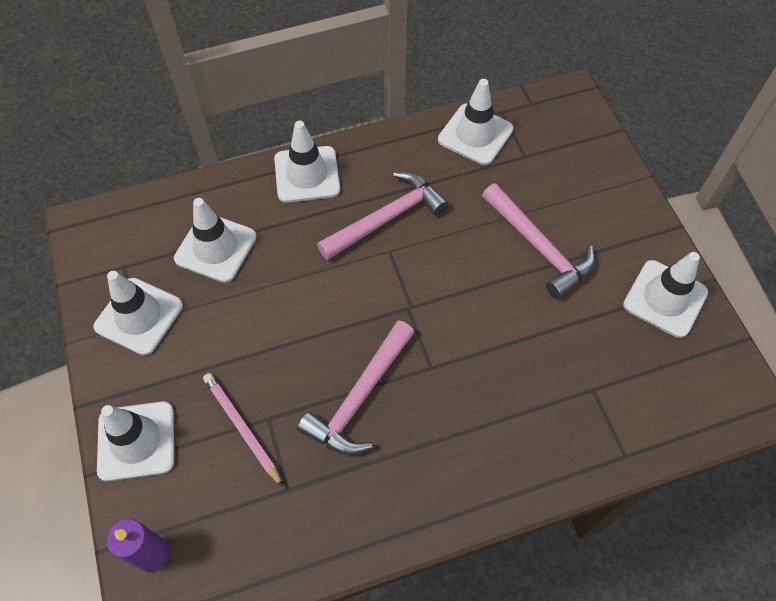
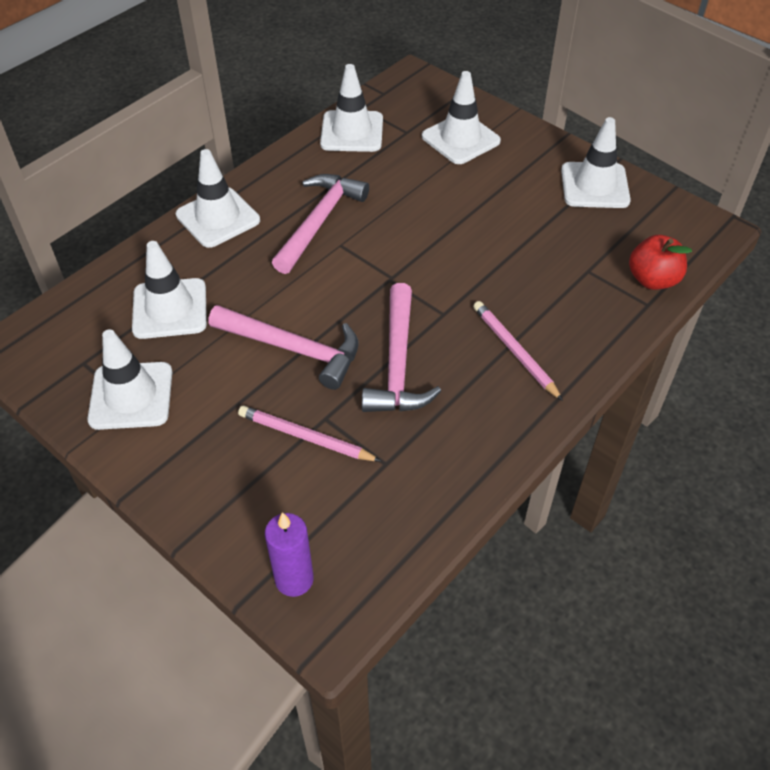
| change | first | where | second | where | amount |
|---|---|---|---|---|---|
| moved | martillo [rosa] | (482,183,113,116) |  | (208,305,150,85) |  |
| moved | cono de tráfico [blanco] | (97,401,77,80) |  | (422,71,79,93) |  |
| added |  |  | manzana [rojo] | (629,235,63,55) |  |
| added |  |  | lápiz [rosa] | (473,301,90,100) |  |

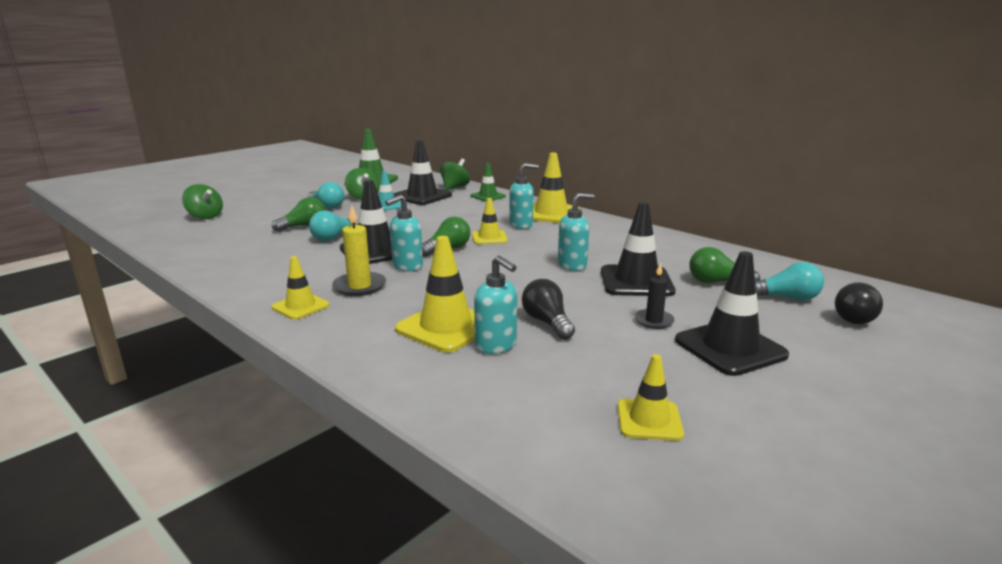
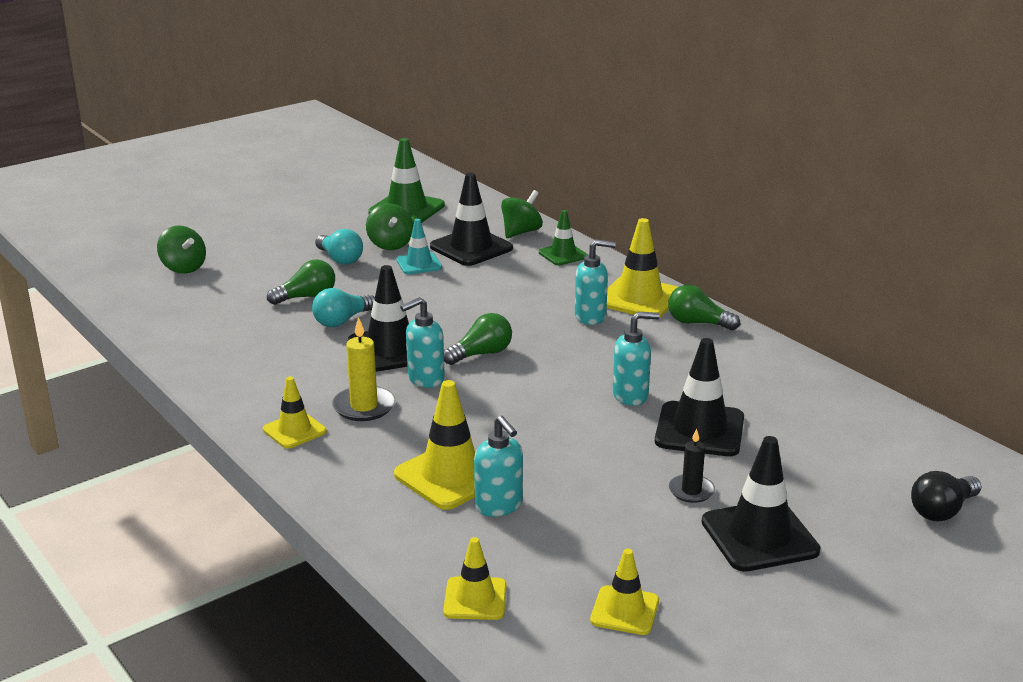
| change | first | where | second | where | amount |
|---|---|---|---|---|---|
| moved | cono de tráfico [amarillo] | (472,198,36,46) |  | (443,537,64,83) |  |
| moved | bombilla [verde] | (689,247,71,36) |  | (668,284,72,46) |  |
| removed | bombilla [turquesa] | (755,262,69,39) |  |  |  |
| removed | bombilla [negro] | (522,279,53,61) |  |  |  |

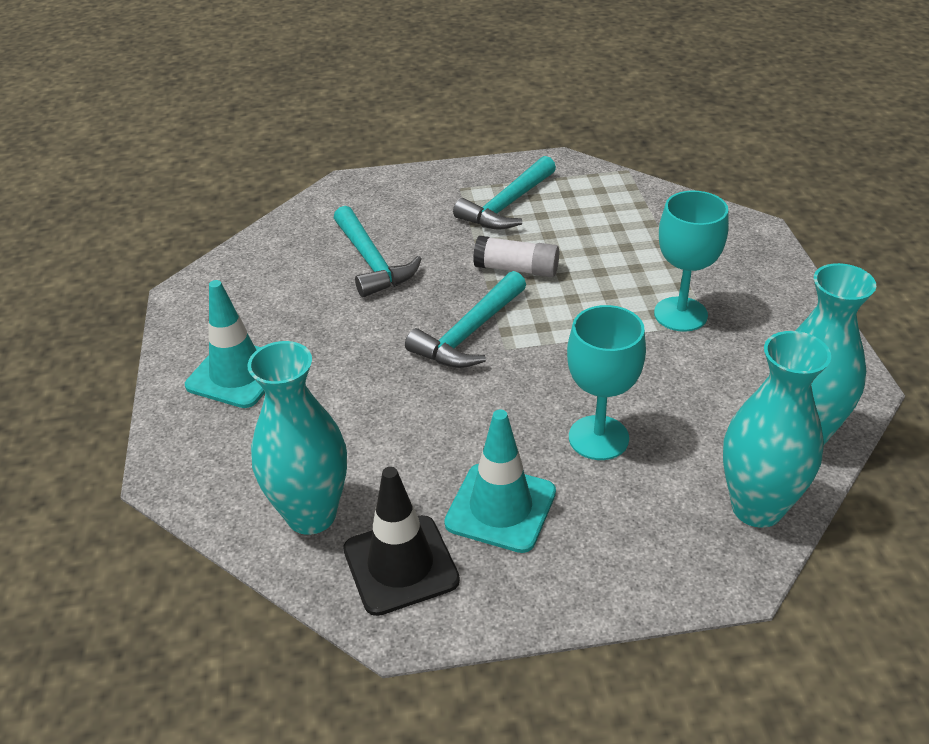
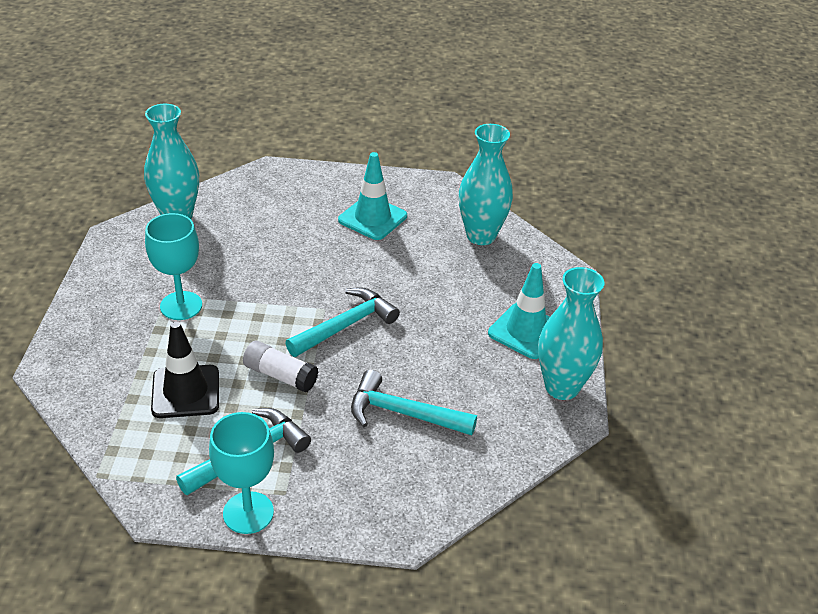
| change | first | where | second | where | amount |
|---|---|---|---|---|---|
| turned | martillo [turquesa] | (334,206,88,91) |  | (351,370,126,65) | 60 degrees counterclockwise |
| moved | copa [turquesa] | (567,305,79,155) |  | (209,412,65,122) |  |
| moved | florero [turquesa] | (723,331,108,197) |  | (538,267,67,133) |  |
| moved | cono de tráfico [negro] | (343,467,117,149) |  | (151,321,68,97) |  |

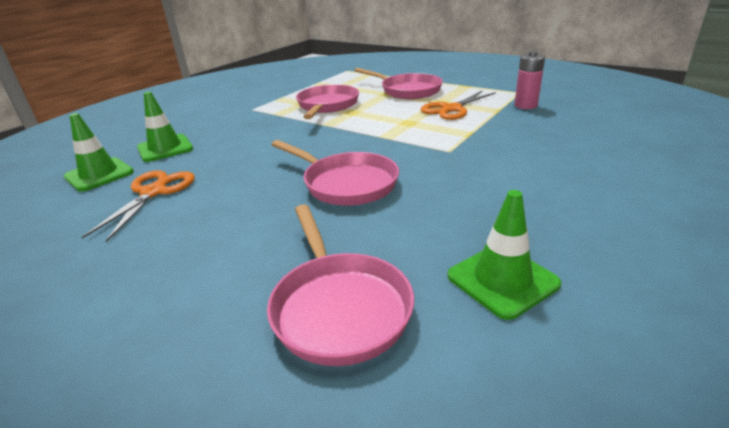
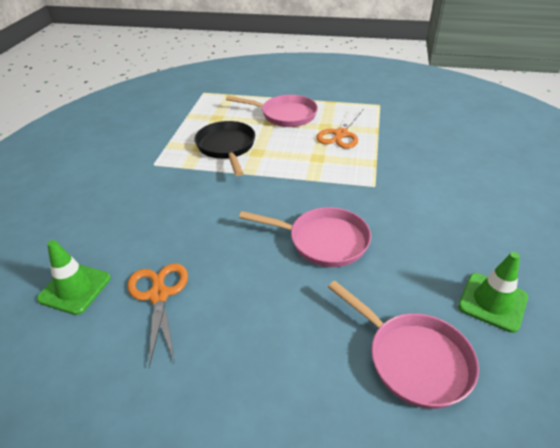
| change | first | where | second | where | amount |
|---|---|---|---|---|---|
| removed | pila [rosa] | (515,51,30,58) |  |  |  |
| recoloured | sartén [rosa] | (296,84,63,35) | sartén [negro] | (194,121,61,55) |  |
| removed | cono de tráfico [verde] | (137,92,56,70) |  |  |  |

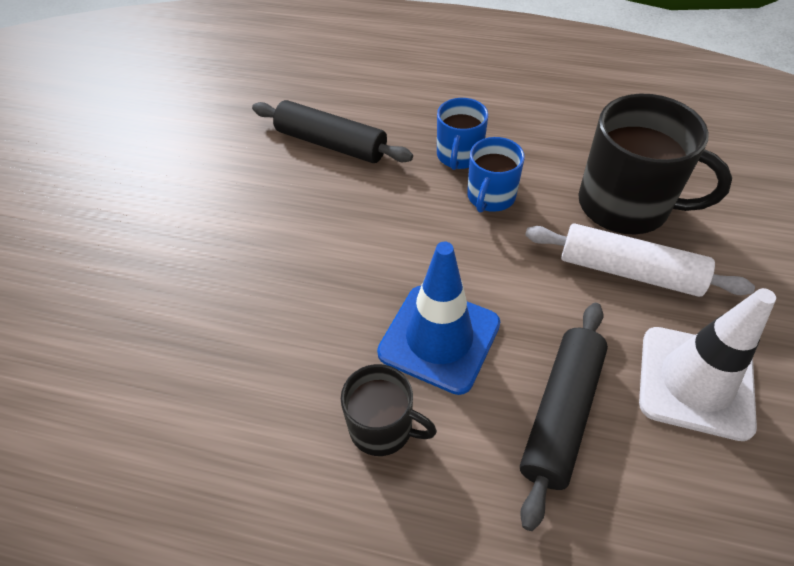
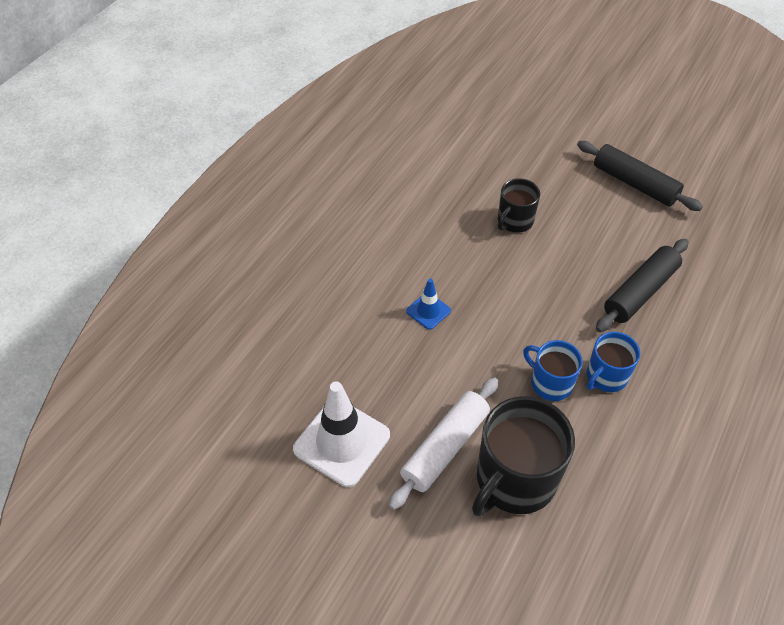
| change | first | where | second | where | amount |
|---|---|---|---|---|---|
| turned | taza [azul] | (437,98,51,72) |  | (587,332,53,60) | 75 degrees counterclockwise |
| resized | cono de tráfico [azul] | (377,242,123,153) |  | (406,279,45,51) | x0.51 |
| moved | rodillo [negro] | (520,303,88,228) |  | (577,141,126,70) |  |
| moved | taza [negro] | (341,364,96,92) |  | (498,178,42,55) |  |

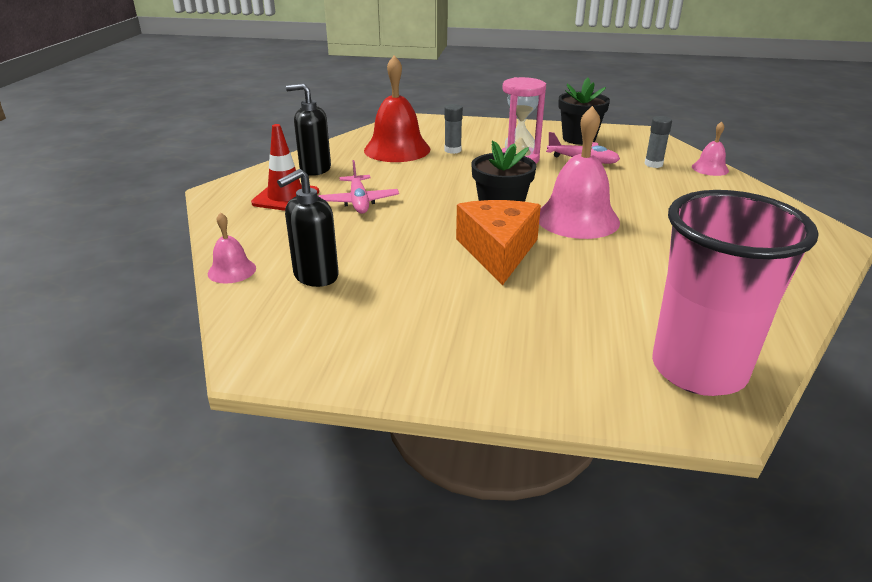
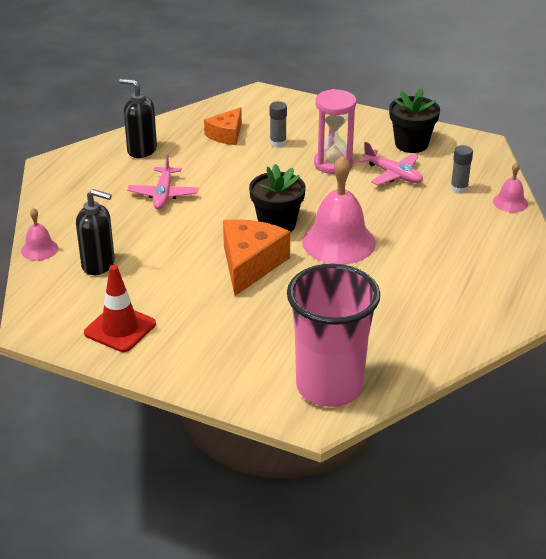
| change | first | where | second | where | amount |
|---|---|---|---|---|---|
| replaced | campana [rojo] | (364,55,66,107) | queso [naranja] | (204,107,38,38) |  |
| moved | cono de tráfico [rojo] | (251,124,68,87) |  | (84,265,72,87) |  |
| turned | dispensador de jabón [negro] | (277,169,62,118) |  | (76,189,39,86) | 135 degrees counterclockwise |

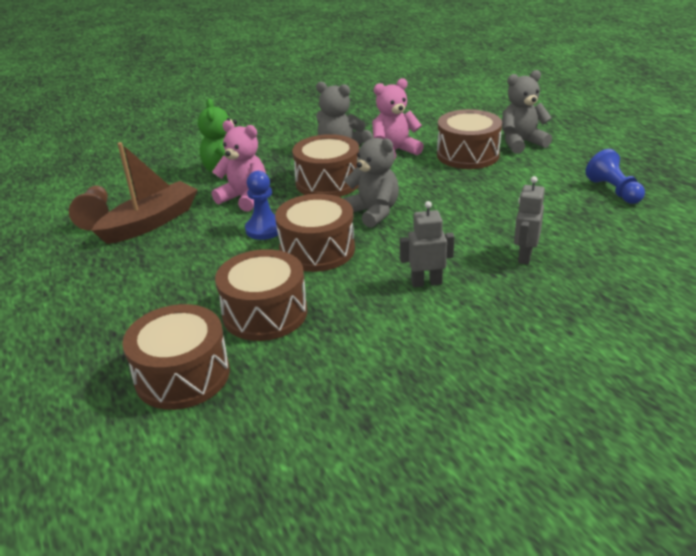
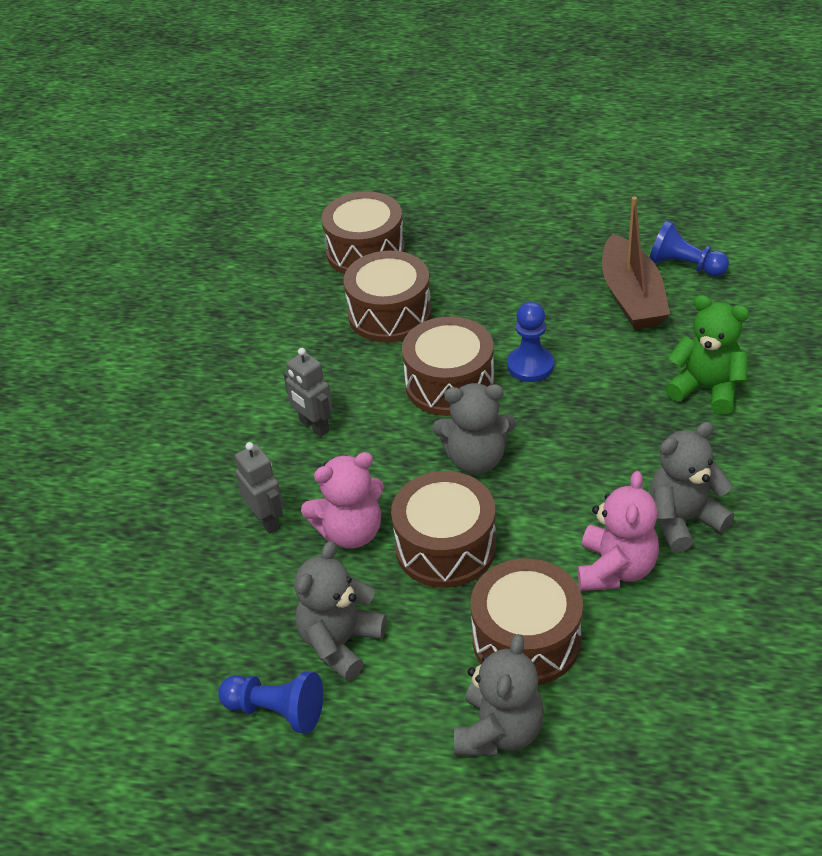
| change | first | where | second | where | amount |
|---|---|---|---|---|---|
| moved | osito [rosa] | (212,120,54,92) |  | (301,452,83,96) |  |
| moved | tambor [marrón] | (292,134,67,63) |  | (391,471,105,117) |  |
| recoloured | peón [marrón] | (69,185,40,46) | peón [azul] | (650,221,79,56) |  |
| turned | robot [gris] | (400,201,54,86) |  | (283,348,50,89) | 105 degrees clockwise |
| added |  |  | osito [gris] | (294,541,93,140) |  |

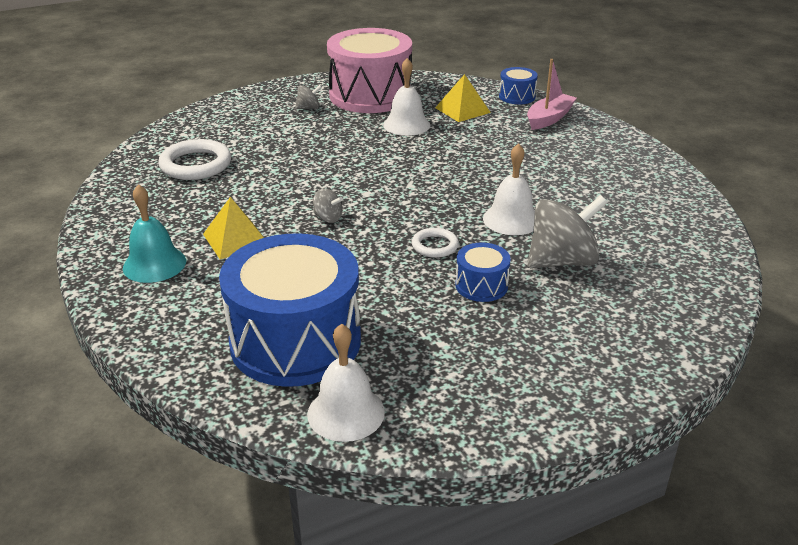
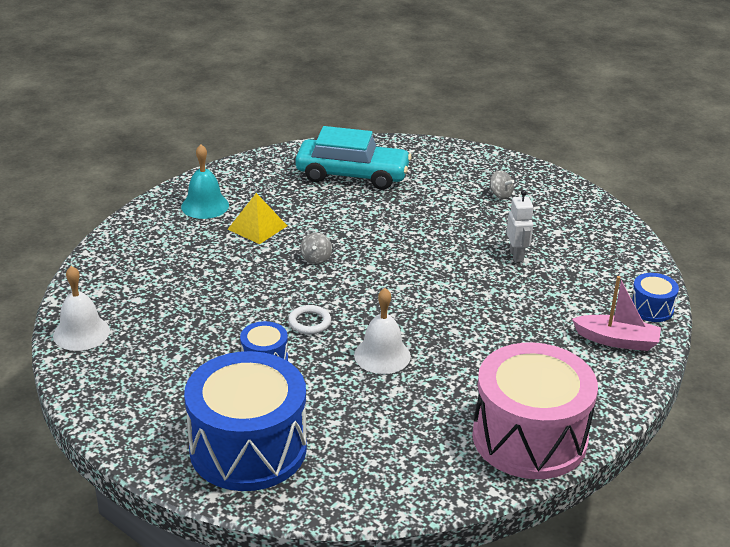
| change | first | where | second | where | amount |
|---|---|---|---|---|---|
| moved | tambor [rosa] | (327,28,85,85) |  | (472,342,126,137) |  |
| replaced | campana [blanco] | (383,58,47,78) | robot [blanco] | (506,190,28,72) |  |
| removed | pirámide [amarillo] | (435,74,56,48) |  |  |  |
| replaced | anillo [blanco] | (158,139,73,41) | coche [turquesa] | (295,126,117,64) |  |
| removed | peonza [gris] | (527,195,81,74) |  |  |  |
| moved | tambor [azul] | (219,233,142,154) |  | (184,351,123,140) |  |

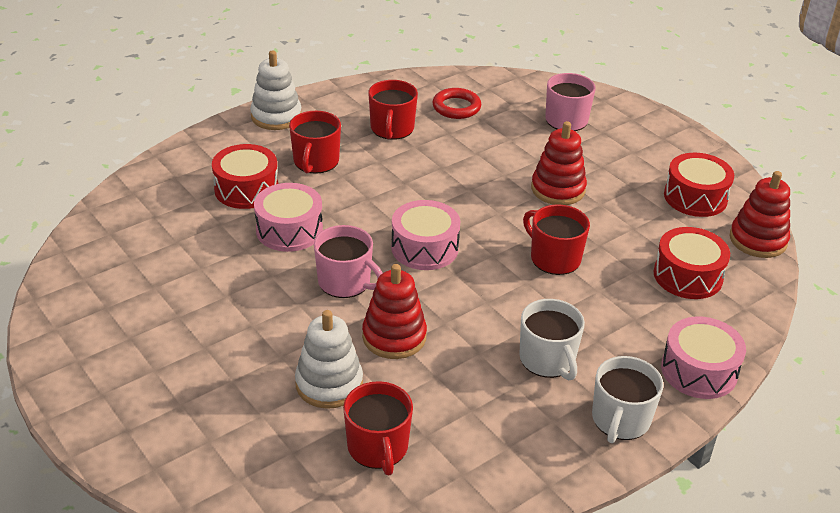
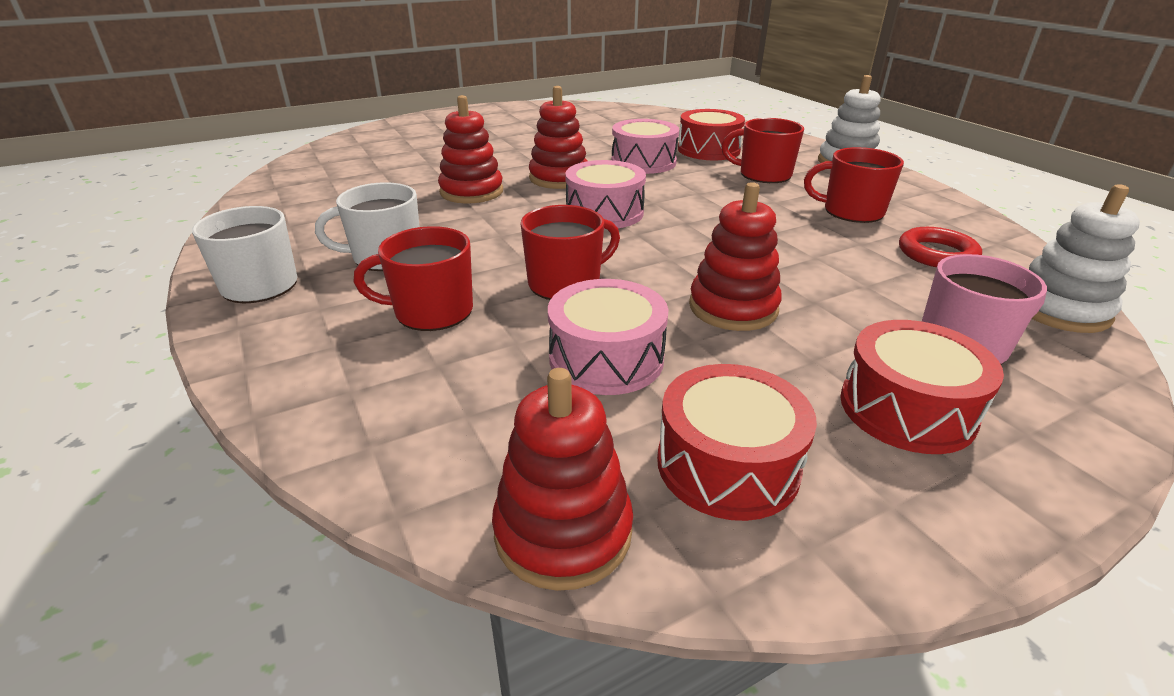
| change | first | where | second | where | amount |
|---|---|---|---|---|---|
| replaced | taza [rosa] | (314,225,69,73) | juguete apilable [rojo] | (529,86,59,103) |  |
| moved | tambor [rojo] | (653,227,77,72) |  | (840,320,164,134) |  |
| moved | juguete apilable [blanco] | (295,310,68,99) |  | (1029,185,111,148) |  |
| moved | tambor [rosa] | (661,316,85,83) |  | (548,279,120,116) |  |
| moved | taza [rojo] | (343,381,70,94) |  | (353,226,120,105) |  |

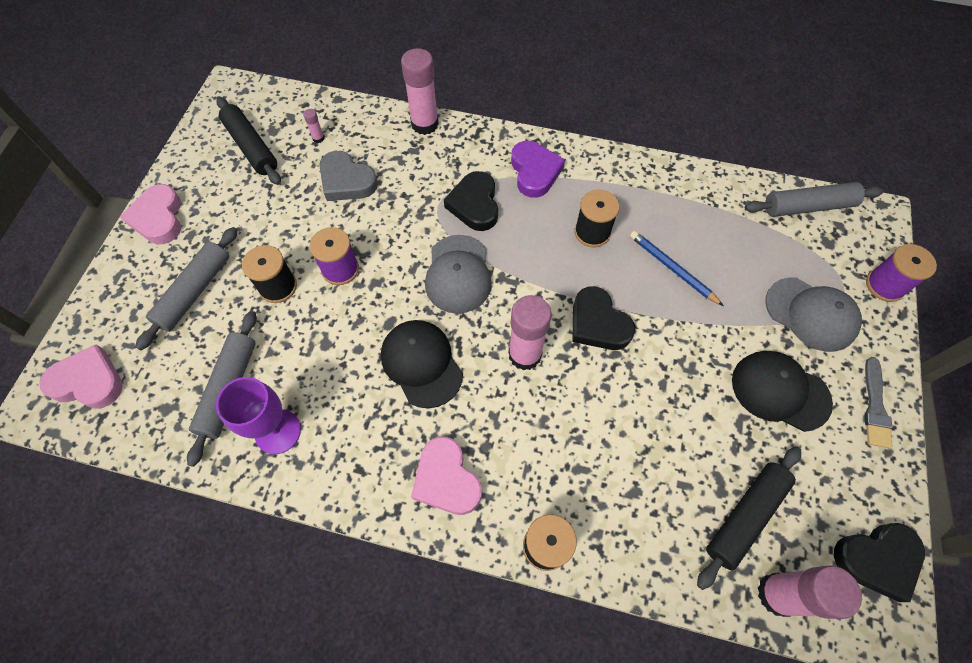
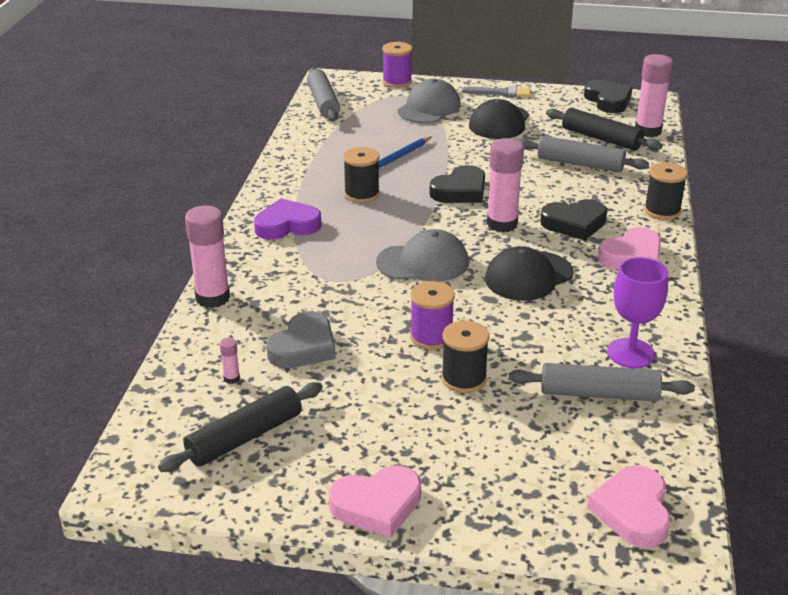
| change | first | where | second | where | amount |
|---|---|---|---|---|---|
| moved | corazón [negro] | (444,171,54,60) |  | (540,199,67,41) |  |
| moved | rodillo [gris] | (135,227,103,123) |  | (518,136,131,36) |  |

